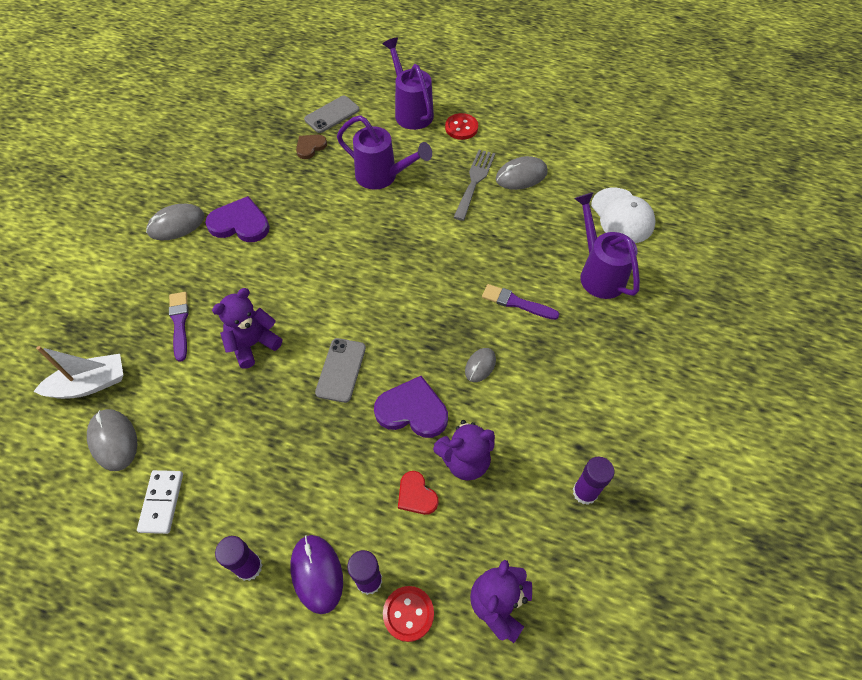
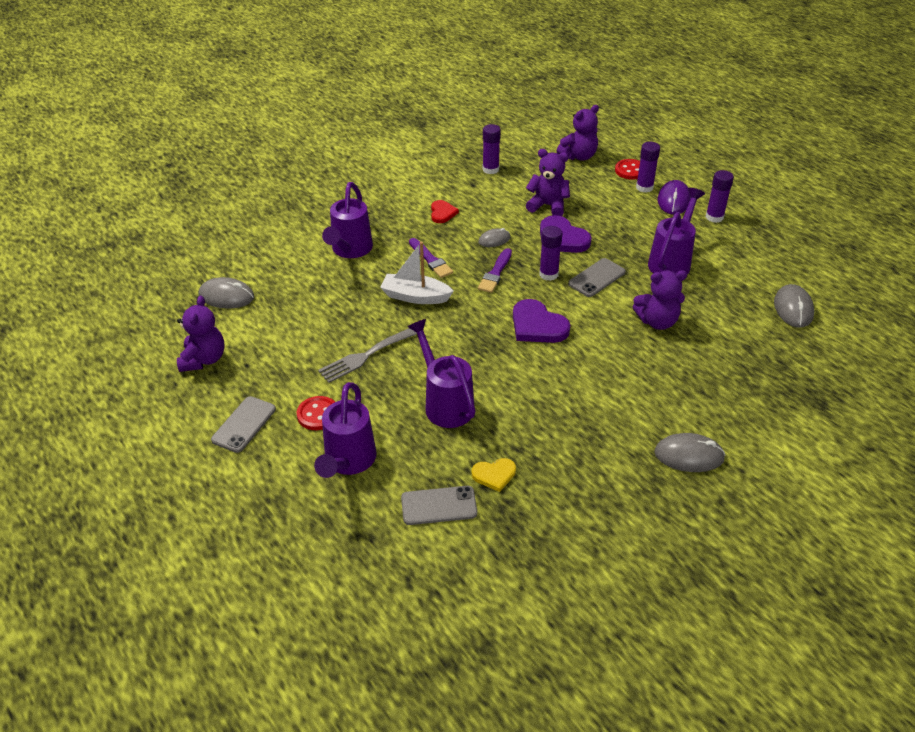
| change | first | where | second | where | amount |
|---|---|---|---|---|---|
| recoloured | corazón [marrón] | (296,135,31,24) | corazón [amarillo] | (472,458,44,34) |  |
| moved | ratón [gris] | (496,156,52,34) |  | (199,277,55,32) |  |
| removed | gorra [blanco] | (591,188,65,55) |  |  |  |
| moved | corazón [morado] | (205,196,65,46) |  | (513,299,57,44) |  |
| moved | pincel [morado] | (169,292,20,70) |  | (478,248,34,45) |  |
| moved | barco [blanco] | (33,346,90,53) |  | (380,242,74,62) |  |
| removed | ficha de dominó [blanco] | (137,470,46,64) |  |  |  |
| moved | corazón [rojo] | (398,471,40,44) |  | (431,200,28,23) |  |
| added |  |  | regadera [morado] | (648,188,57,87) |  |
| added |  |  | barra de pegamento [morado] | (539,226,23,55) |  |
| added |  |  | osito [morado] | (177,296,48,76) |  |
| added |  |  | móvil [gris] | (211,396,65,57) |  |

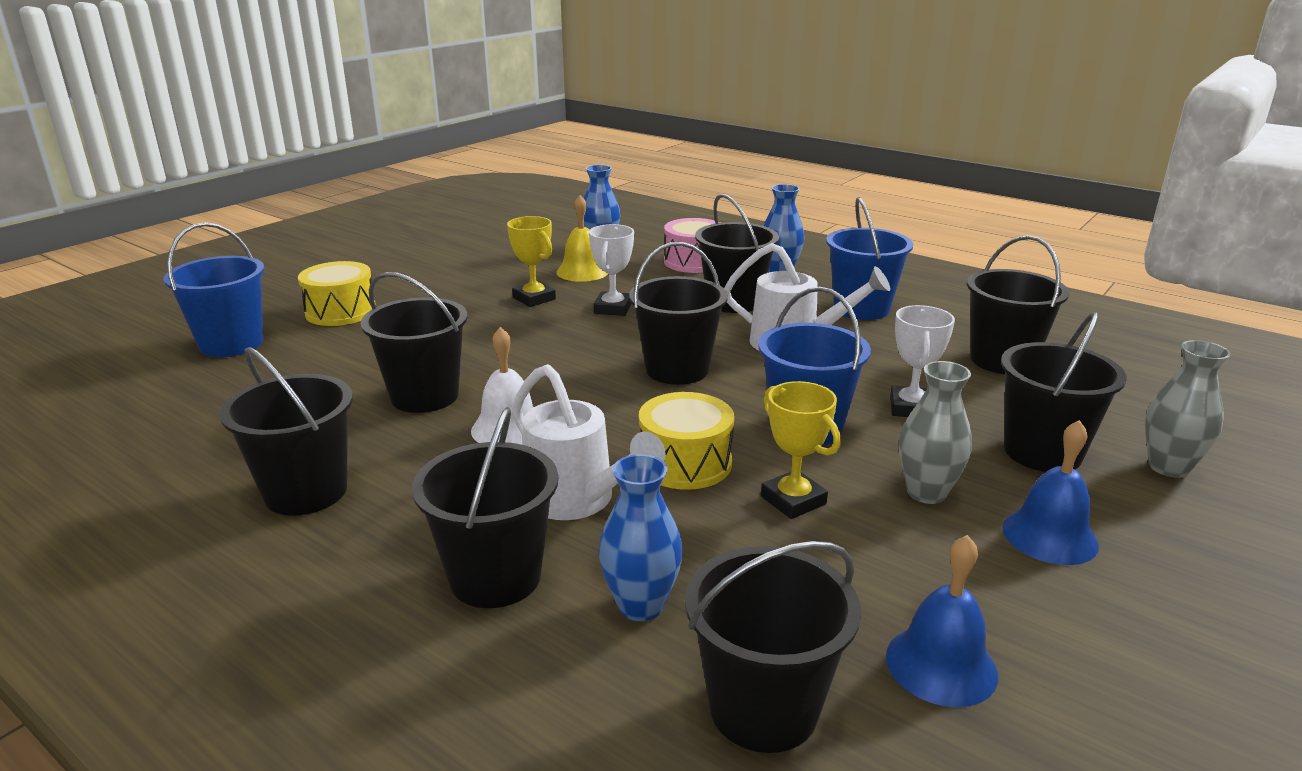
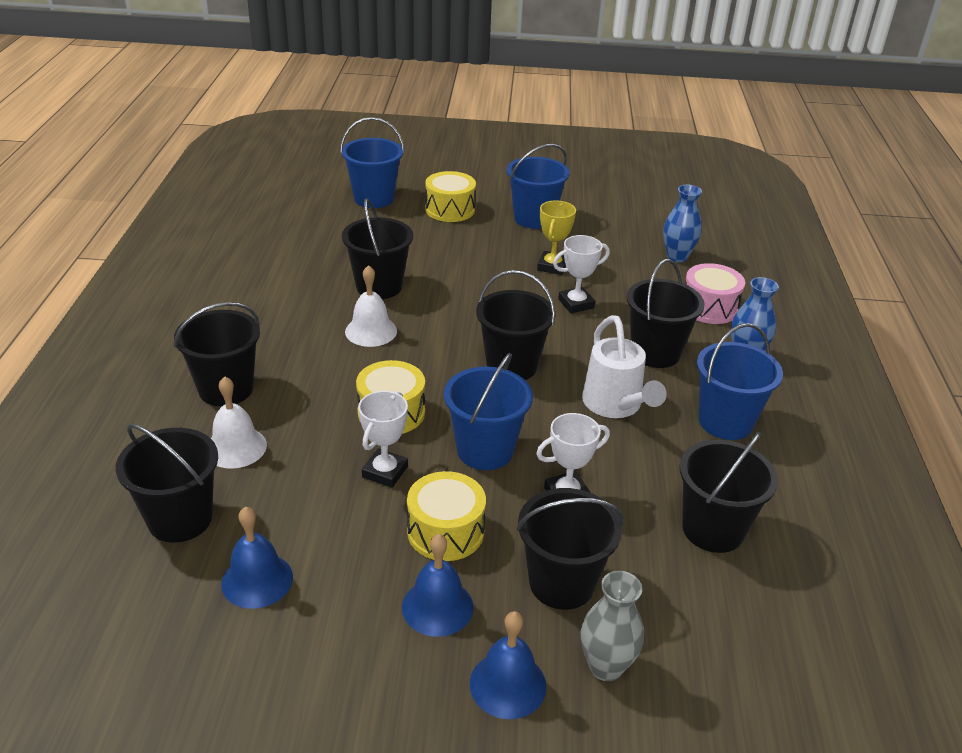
| change | first | where | second | where | amount |
|---|---|---|---|---|---|
| removed | campana [amarillo] | (556,195,52,87) |  |  |  |
| removed | balde [negro] | (219,347,134,169) |  |  |  |
| replaced | florero [gris] | (899,361,73,143) | tambor [amarillo] | (407,471,79,90) |  |
| removed | regadera [blanco] | (512,364,154,156) |  |  |  |
| recoloured | trofeo [amarillo] | (761,381,80,138) | trofeo [blanco] | (358,391,50,97) |  |
| replaced | florero [azul] | (598,454,85,167) | campana [blanco] | (211,376,56,93) |  |
| added |  |  | balde [azul] | (507,144,63,85) |  |
| added |  |  | campana [azul] | (470,611,77,108) |  |

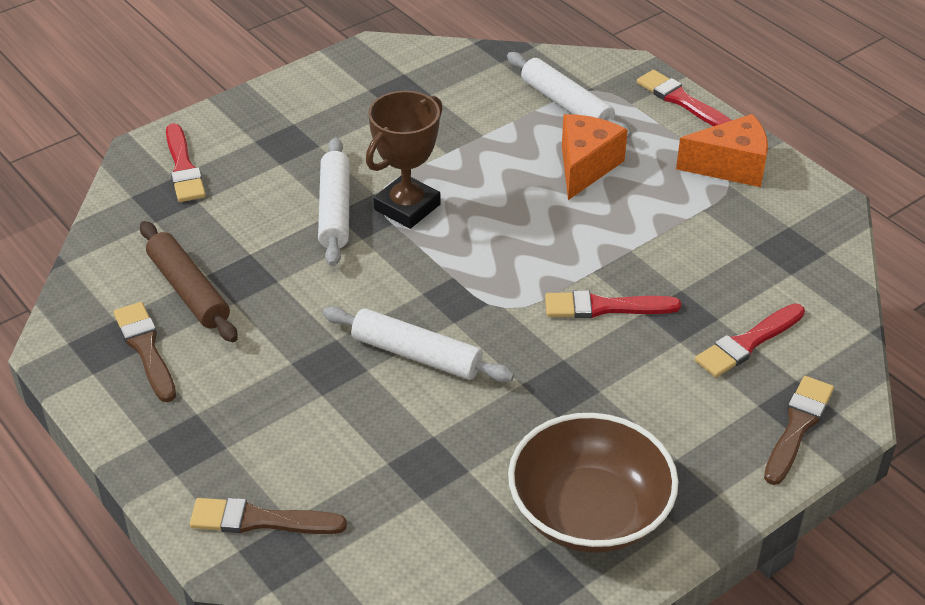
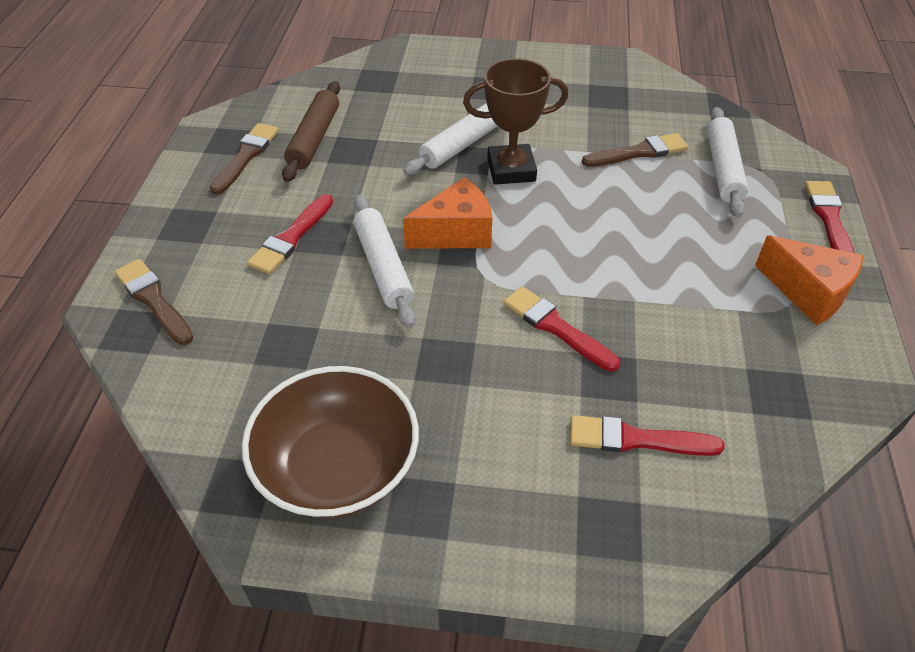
| change | first | where | second | where | amount |
|---|---|---|---|---|---|
| moved | queso [naranja] | (562,114,66,86) |  | (403,177,89,72) |  |
| moved | pincel [rojo] | (166,123,40,79) |  | (247,194,86,80) |  |
| moved | pincel [marrón] | (764,376,70,109) |  | (582,133,106,34) |  |

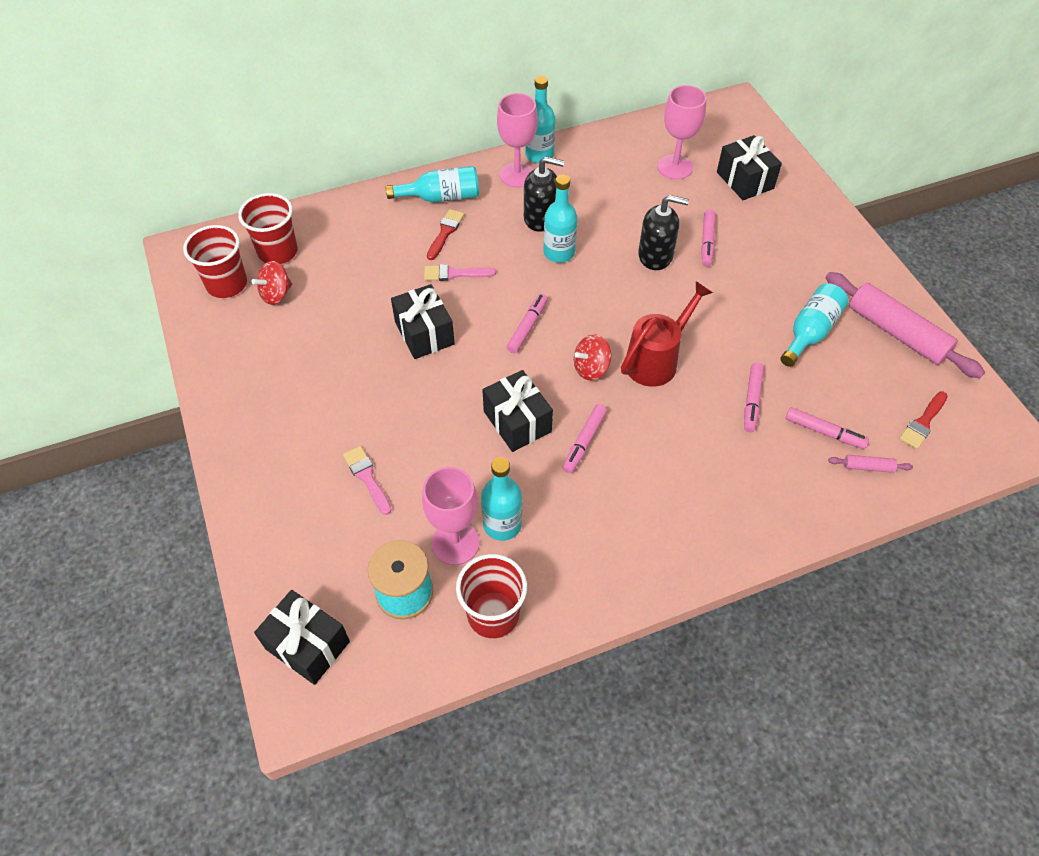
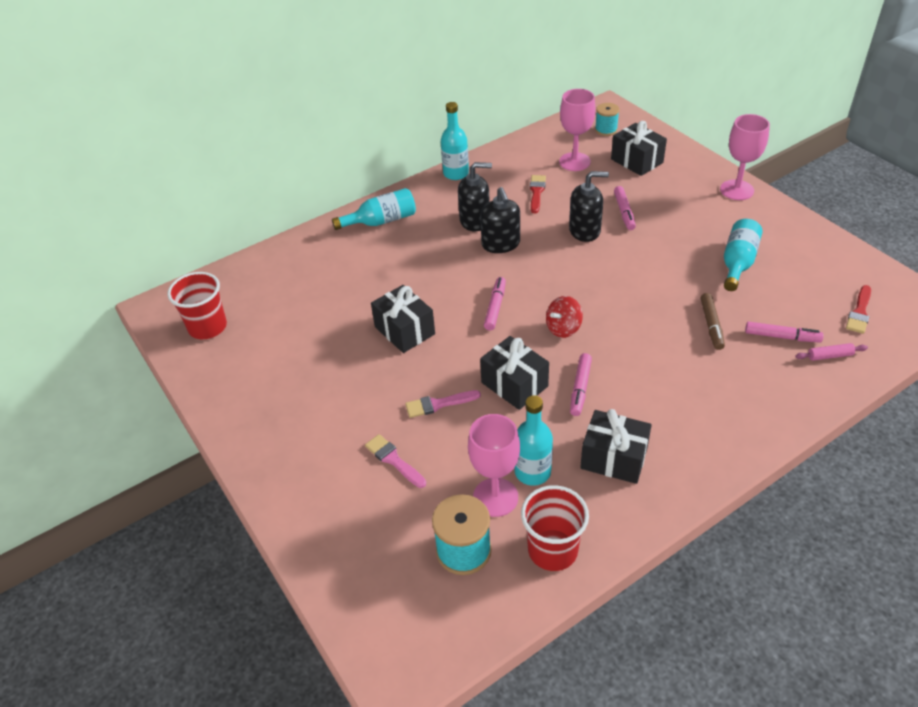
| change | first | where | second | where | amount |
|---|---|---|---|---|---|
| moved | copa [rosa] | (497,93,41,95) |  | (720,114,50,86) |  |
| replaced | botella [turquesa] | (544,174,33,89) | dispensador de jabón [negro] | (480,187,40,66) |  |
| removed | vaso [rojo] | (238,193,60,71) |  |  |  |
| moved | pincel [rojo] | (427,209,37,51) |  | (530,175,16,38) |  |
| removed | peonza [rojo] | (252,261,40,44) |  |  |  |
| moved | pincel [rosa] | (424,264,72,17) |  | (405,390,76,28) |  |
| removed | rodillo [rosa] | (826,272,159,106) |  |  |  |
| removed | regadera [rojo] | (621,281,92,106) |  |  |  |
| recoloured | rotulador [rosa] | (744,363,20,69) | rotulador [marrón] | (701,293,24,57) |  |
| moved | regalo [negro] | (254,590,96,95) |  | (580,409,72,75) |  |
| added |  |  | carrete [turquesa] | (595,103,25,33) |  |

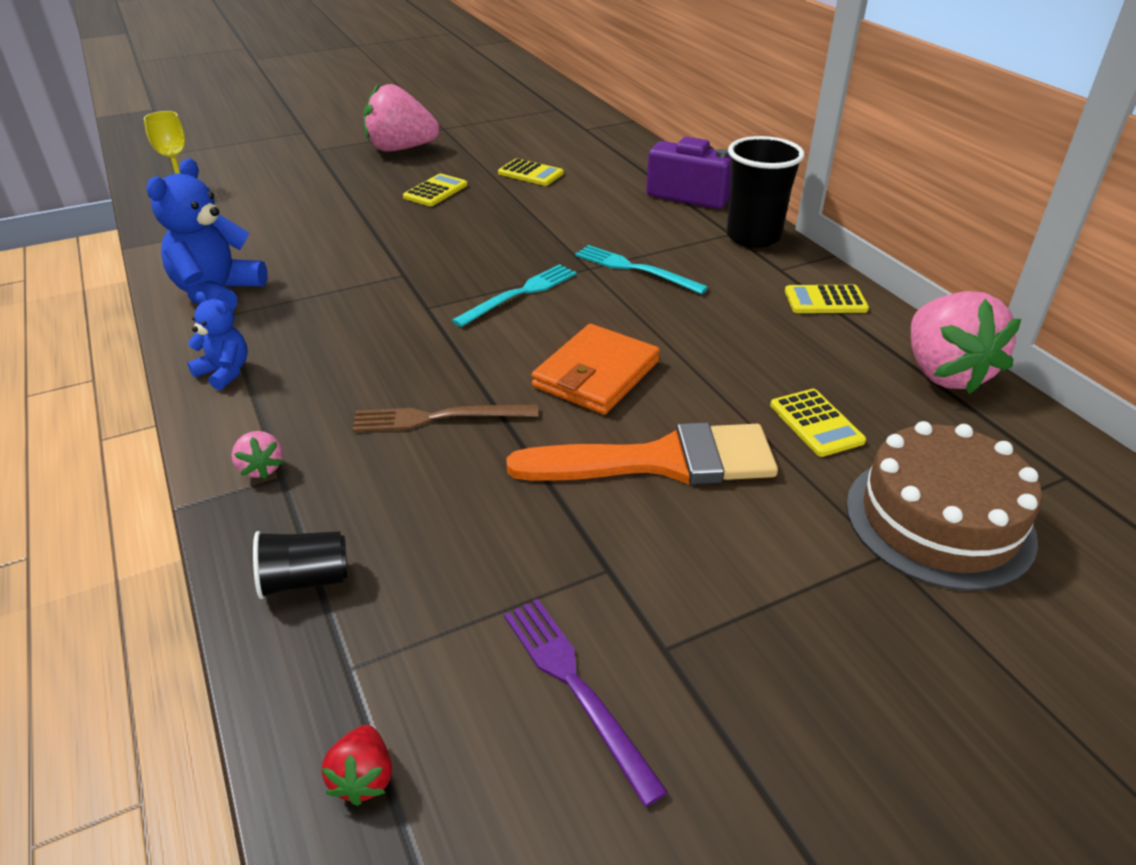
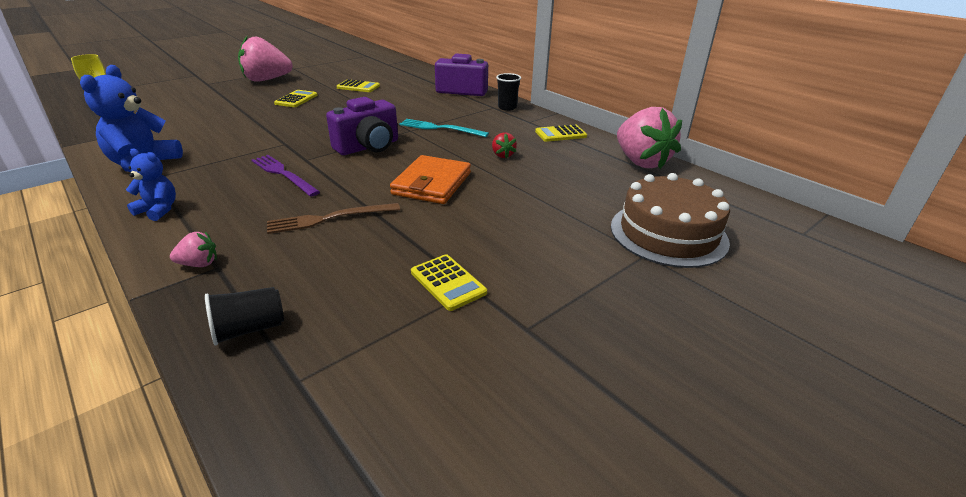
| change | first | where | second | where | amount |
|---|---|---|---|---|---|
| resized | vaso [negro] | (726,136,78,112) |  | (496,73,25,38) | x0.56 |
| replaced | tenedor [turquesa] | (452,264,125,63) | cámara [morado] | (326,97,72,58) |  |
| moved | calculadora [amarillo] | (770,389,96,68) |  | (411,254,76,57) |  |
| removed | pincel [naranja] | (506,422,272,63) |  |  |  |
| turned | fresa [rosa] | (232,431,51,48) |  | (170,232,47,35) | 60 degrees counterclockwise |
| moved | tenedor [morado] | (504,599,164,208) |  | (252,155,68,42) |  |
| moved | fresa [rojo] | (322,725,70,81) |  | (492,132,25,27) |  |

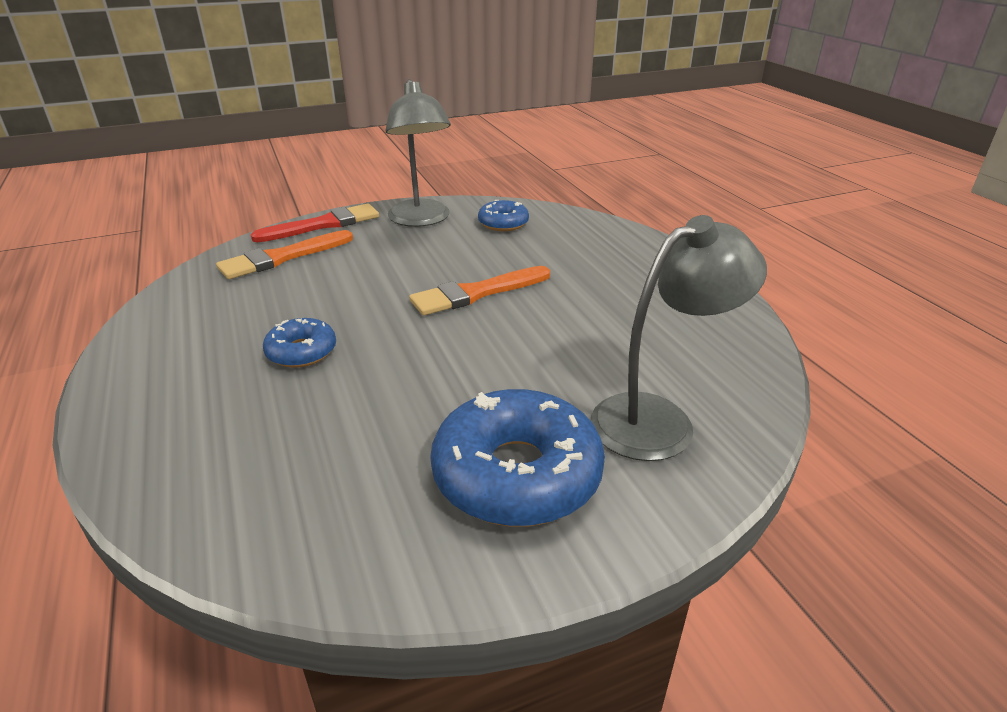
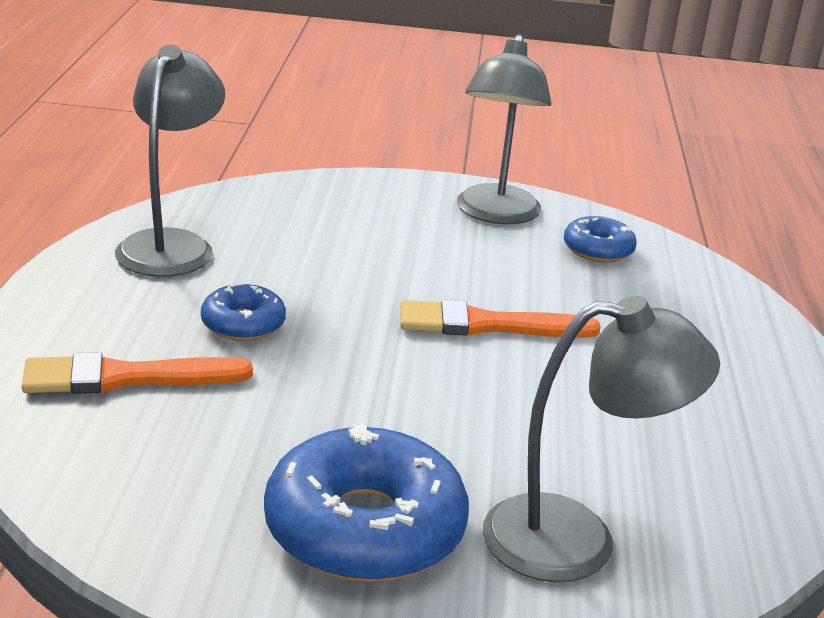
| change | first | where | second | where | amount |
|---|---|---|---|---|---|
| removed | pincel [rojo] | (251,204,128,38) |  |  |  |
| moved | pincel [naranja] | (216,230,137,49) |  | (22,352,231,42) |  |
| added |  |  | lámpara [gris] | (115,45,110,232) |  |

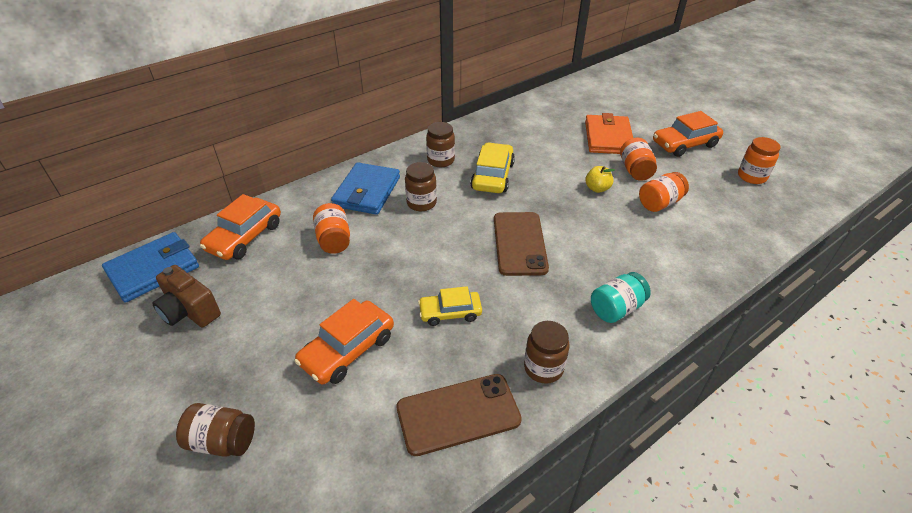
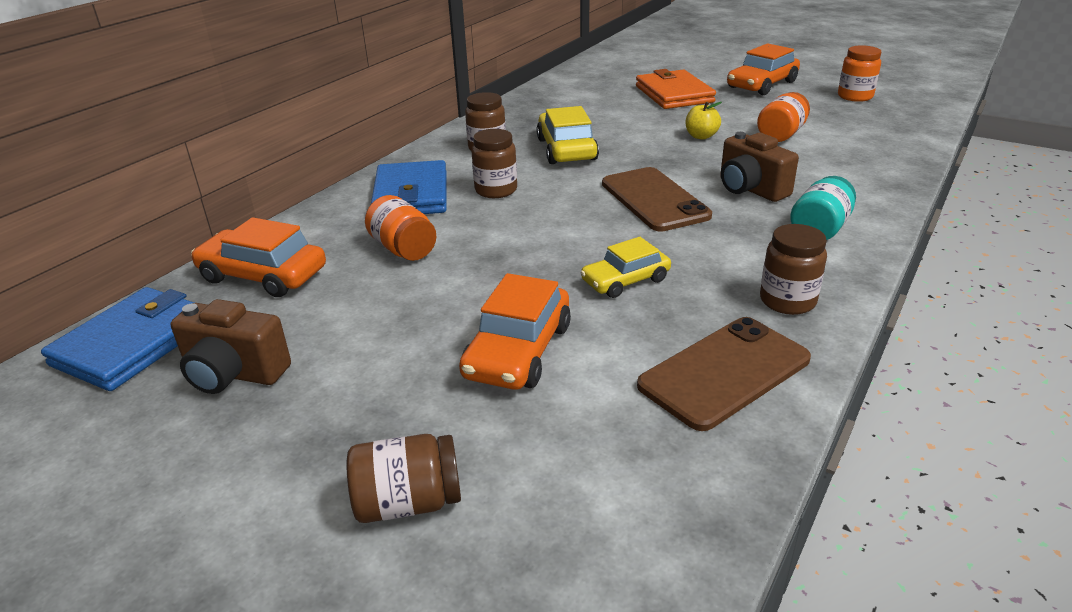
| change | first | where | second | where | amount |
|---|---|---|---|---|---|
| removed | tarro [naranja] | (620,138,37,43) |  |  |  |
| turned | coche [naranja] | (200,194,81,66) |  | (191,217,135,80) | 105 degrees clockwise |
| added |  |  | cámara [marrón] | (720,132,79,70) |  |

